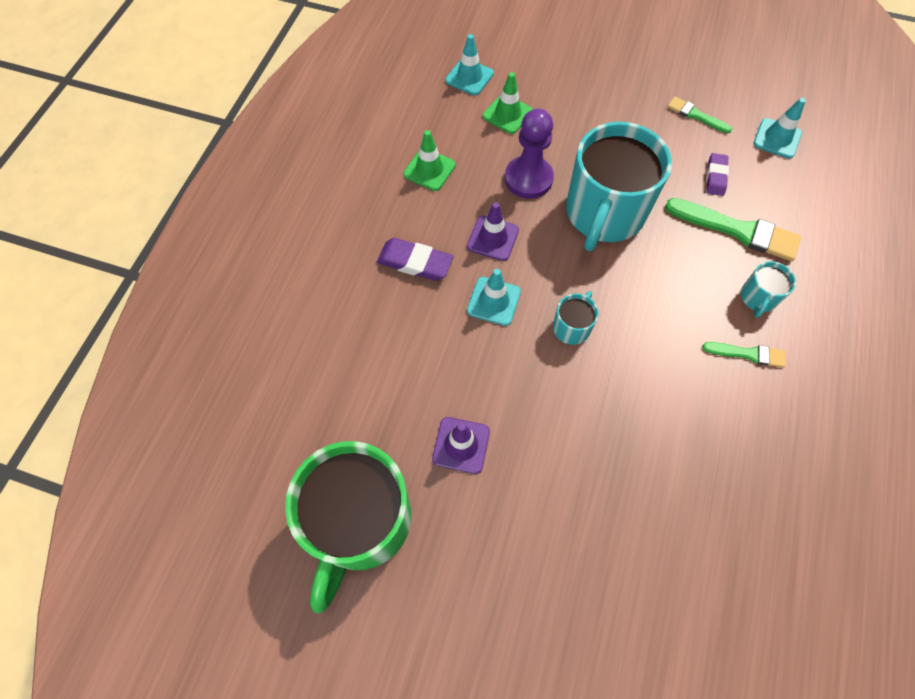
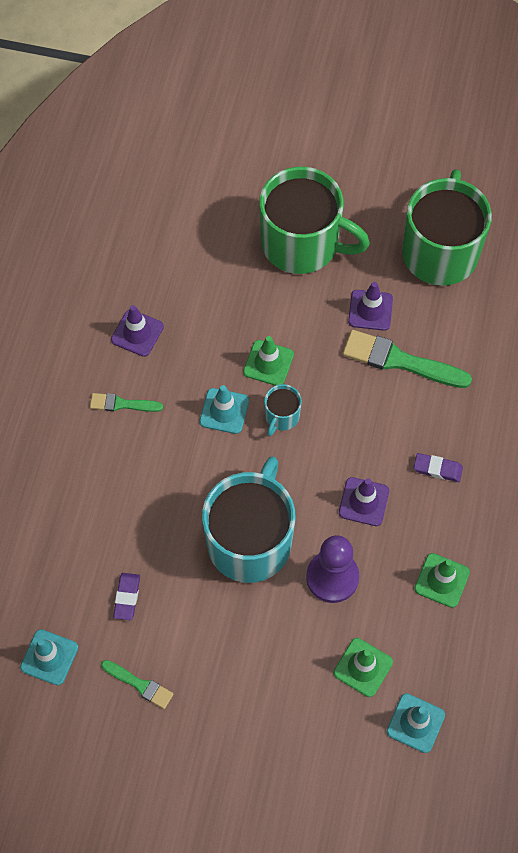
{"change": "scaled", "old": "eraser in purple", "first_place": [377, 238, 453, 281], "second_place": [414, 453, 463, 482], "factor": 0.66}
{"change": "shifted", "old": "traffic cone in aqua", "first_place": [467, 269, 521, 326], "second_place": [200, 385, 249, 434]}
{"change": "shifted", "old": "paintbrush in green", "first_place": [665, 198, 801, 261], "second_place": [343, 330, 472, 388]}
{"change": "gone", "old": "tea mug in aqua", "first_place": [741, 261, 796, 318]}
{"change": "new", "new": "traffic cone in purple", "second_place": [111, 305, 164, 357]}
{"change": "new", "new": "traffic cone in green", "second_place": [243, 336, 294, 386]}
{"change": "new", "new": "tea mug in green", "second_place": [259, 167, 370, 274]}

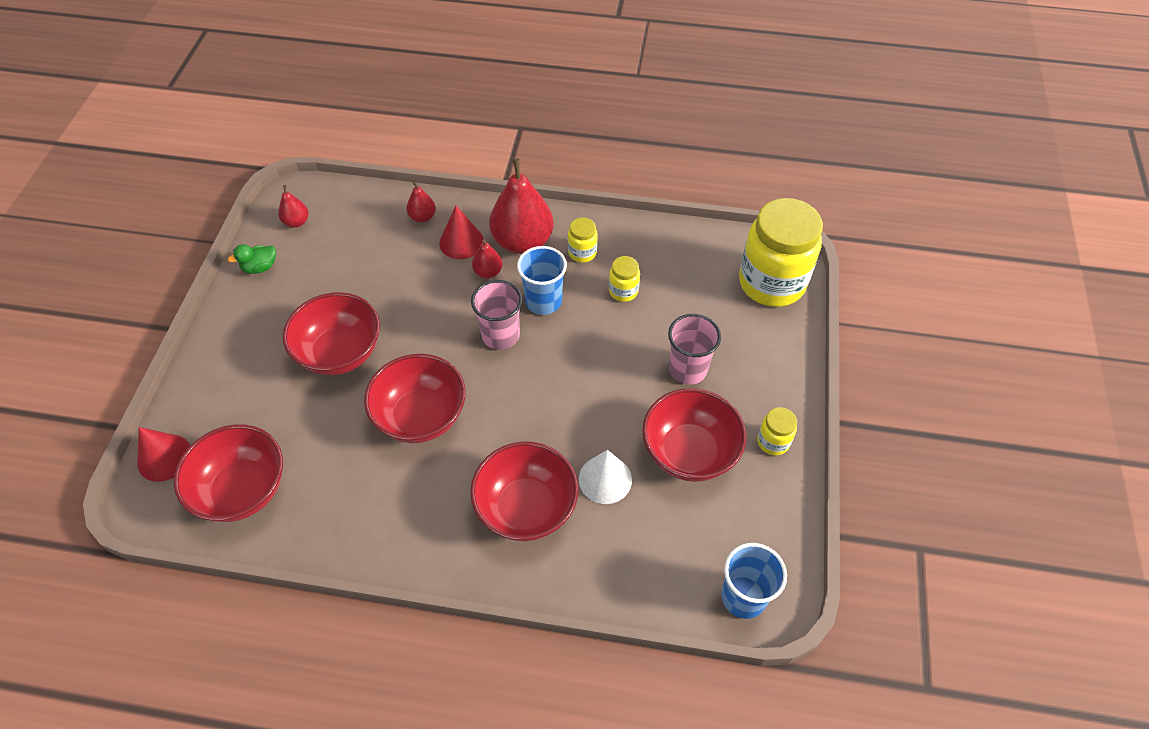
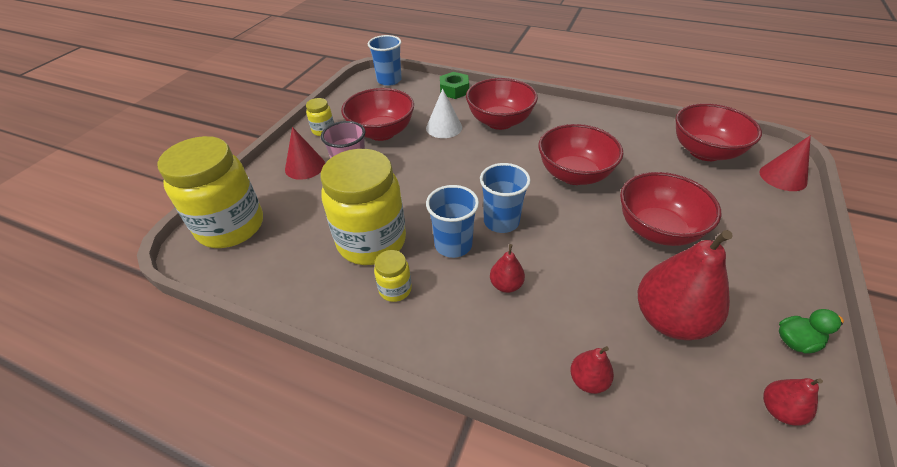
{"change": "shifted", "old": "cone shape in crimson", "first_place": [439, 205, 484, 259], "second_place": [285, 127, 325, 180]}
{"change": "repainted", "old": "cup in rosy", "new": "cup in blue", "first_place": [471, 280, 522, 350], "second_place": [480, 163, 531, 233]}
{"change": "shifted", "old": "toy pear in crimson", "first_place": [489, 158, 554, 254], "second_place": [638, 230, 733, 340]}
{"change": "scaled", "old": "jar in golden", "first_place": [609, 256, 640, 302], "second_place": [321, 149, 406, 265], "factor": 2.3}
{"change": "new", "new": "nut in green", "second_place": [440, 72, 469, 99]}

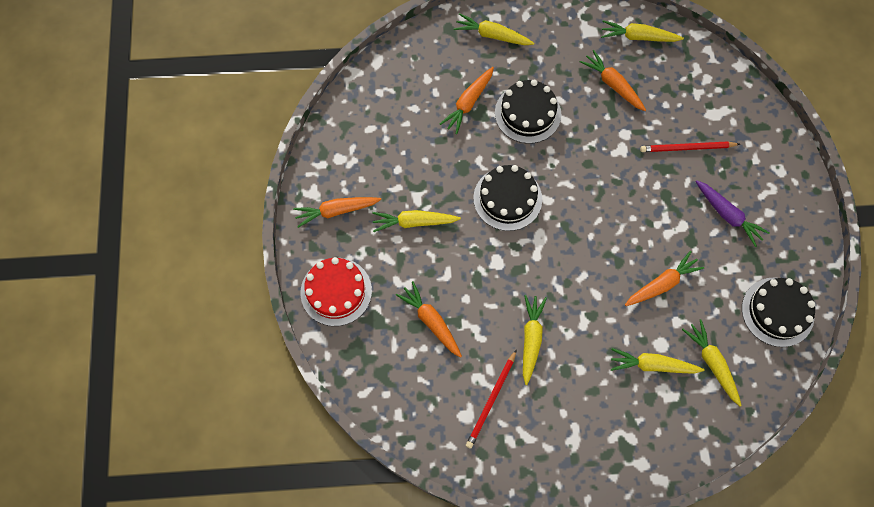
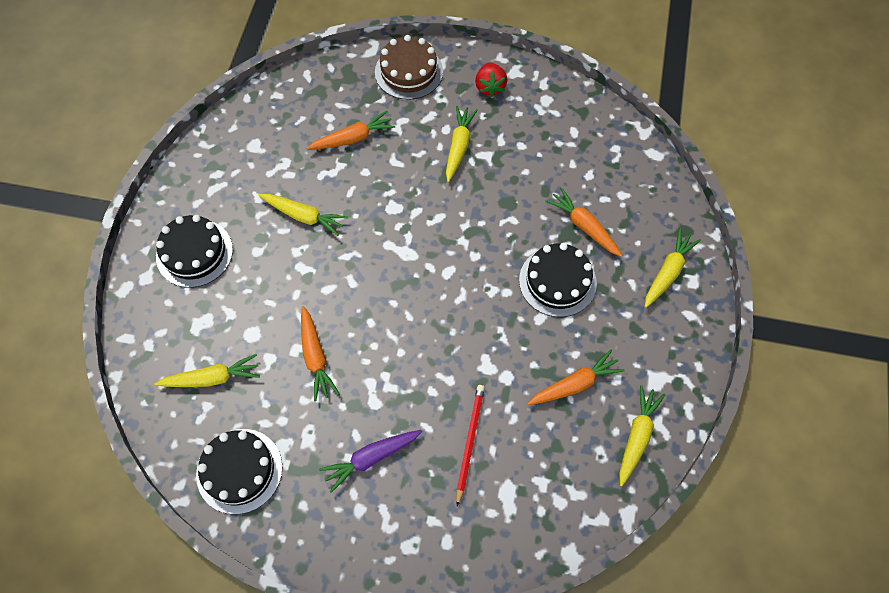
{"change": "swapped", "old": "toy carrot in orange-coloured", "new": "strawberry in crimson", "first_place": [293, 197, 381, 228], "second_place": [475, 62, 508, 97]}
{"change": "repainted", "old": "layer cake in crimson", "new": "layer cake in russet", "first_place": [300, 257, 372, 326], "second_place": [375, 35, 443, 100]}
{"change": "gone", "old": "lead pencil in crimson", "first_place": [466, 349, 517, 449]}
{"change": "shifted", "old": "layer cake in black", "first_place": [473, 165, 542, 231], "second_place": [156, 215, 233, 288]}
{"change": "gone", "old": "toy carrot in golden", "first_place": [611, 348, 705, 374]}

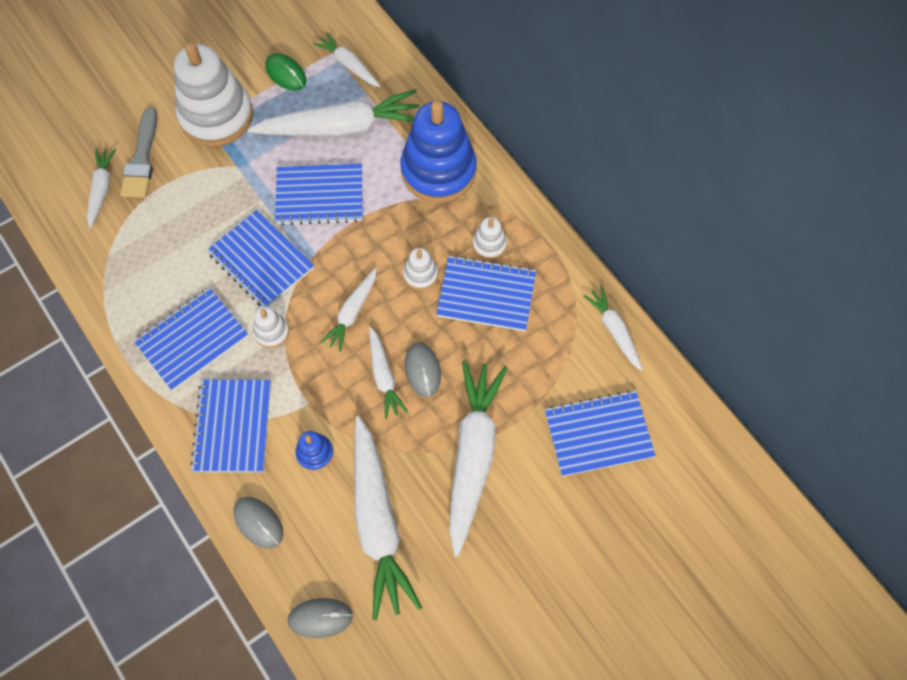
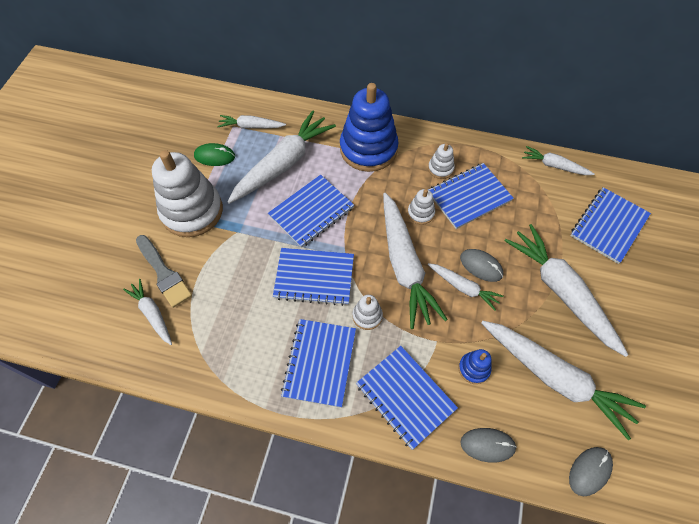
{"change": "scaled", "old": "toy carrot in pure white", "first_place": [321, 268, 377, 352], "second_place": [383, 193, 448, 329], "factor": 1.94}

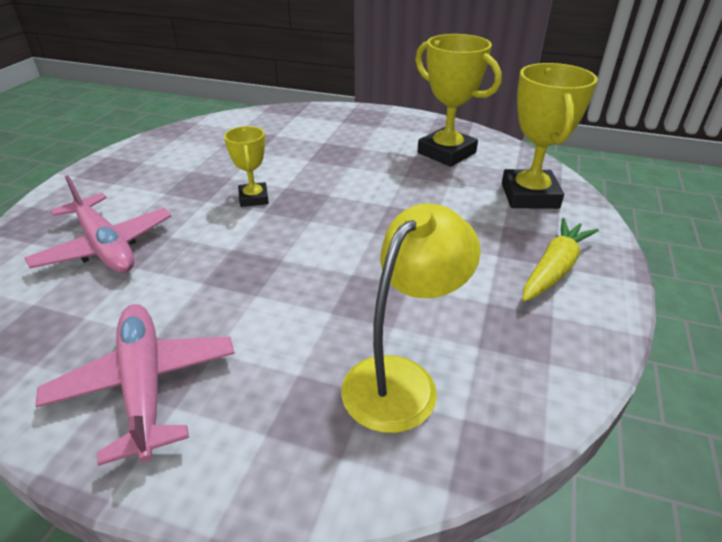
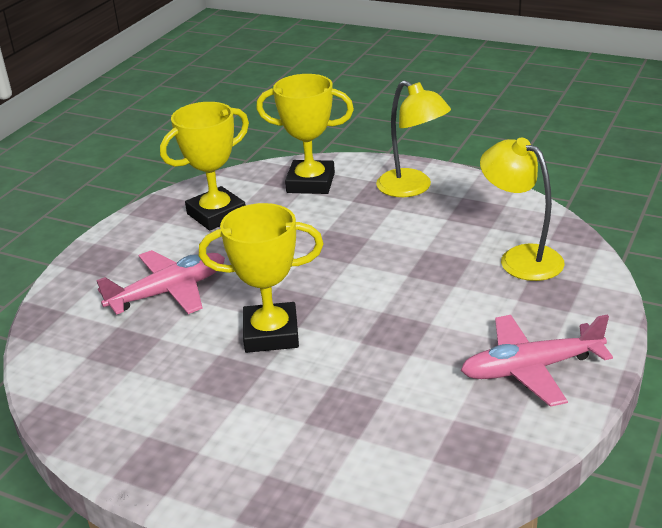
{"change": "shifted", "old": "toy plane in rosy", "first_place": [24, 175, 171, 273], "second_place": [96, 250, 225, 315]}
{"change": "scaled", "old": "trophy in golden", "first_place": [224, 126, 269, 207], "second_place": [199, 203, 324, 353], "factor": 1.76}
{"change": "swapped", "old": "toy carrot in golden", "new": "desk lamp in golden", "first_place": [523, 218, 599, 301], "second_place": [376, 80, 451, 197]}

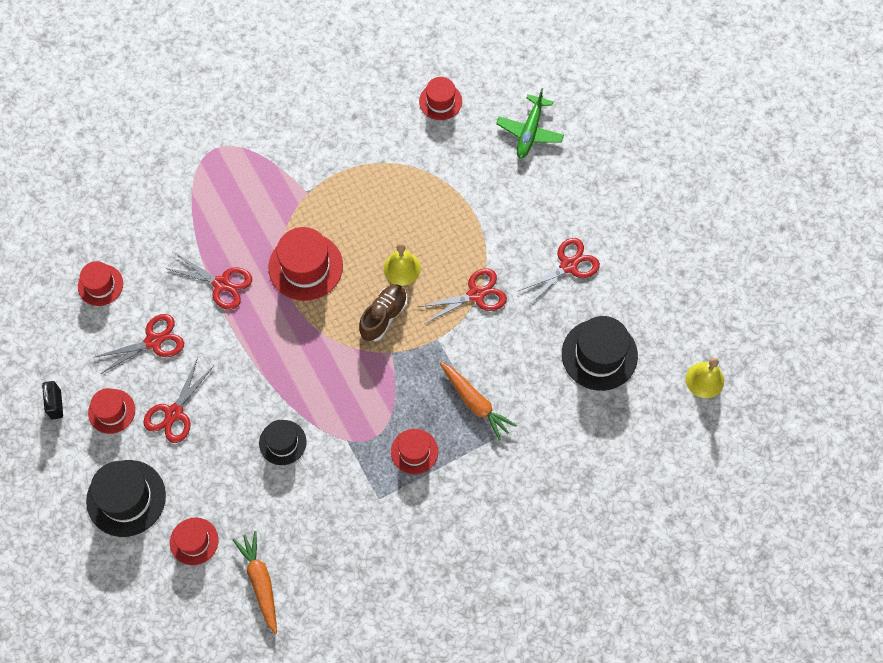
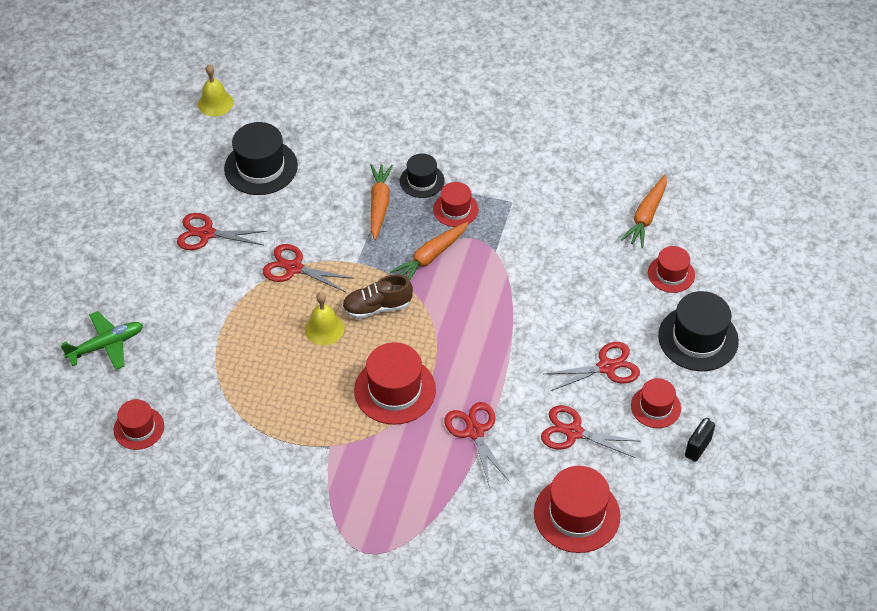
{"change": "scaled", "old": "tall hat in crimson", "first_place": [78, 261, 123, 306], "second_place": [534, 466, 620, 553], "factor": 1.65}
{"change": "shifted", "old": "tall hat in black", "first_place": [259, 420, 306, 465], "second_place": [400, 153, 445, 198]}
{"change": "new", "new": "toy carrot in orange-coloured", "second_place": [390, 222, 469, 281]}

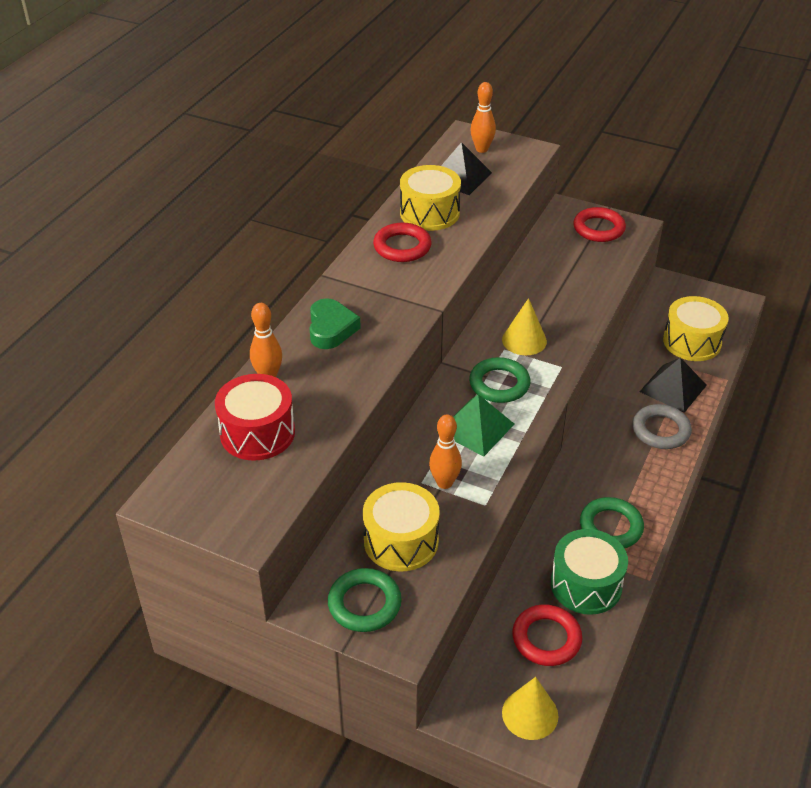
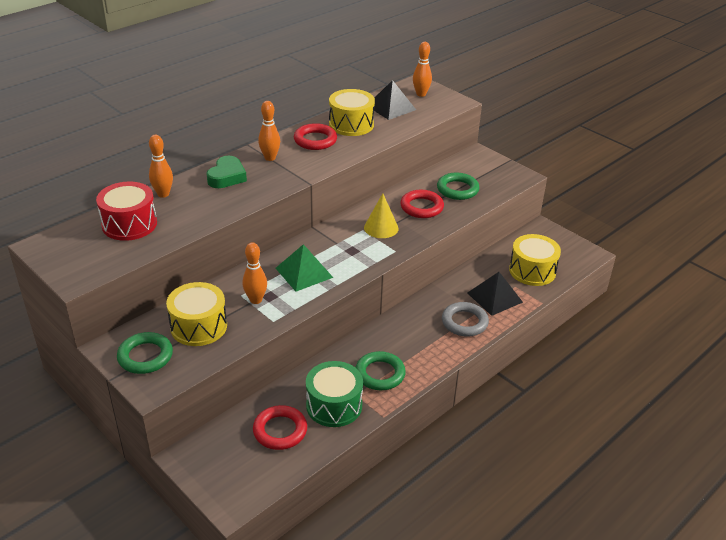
{"change": "shifted", "old": "ring in green", "first_place": [469, 357, 530, 403], "second_place": [437, 173, 479, 200]}
{"change": "gone", "old": "cone shape in golden", "first_place": [502, 677, 558, 740]}
{"change": "shifted", "old": "ring in crimson", "first_place": [573, 207, 626, 242], "second_place": [400, 190, 444, 218]}
{"change": "new", "new": "skittle in orange-coloured", "second_place": [258, 101, 280, 161]}

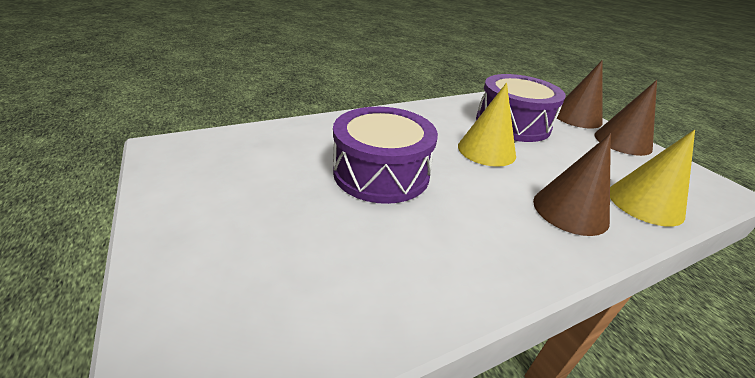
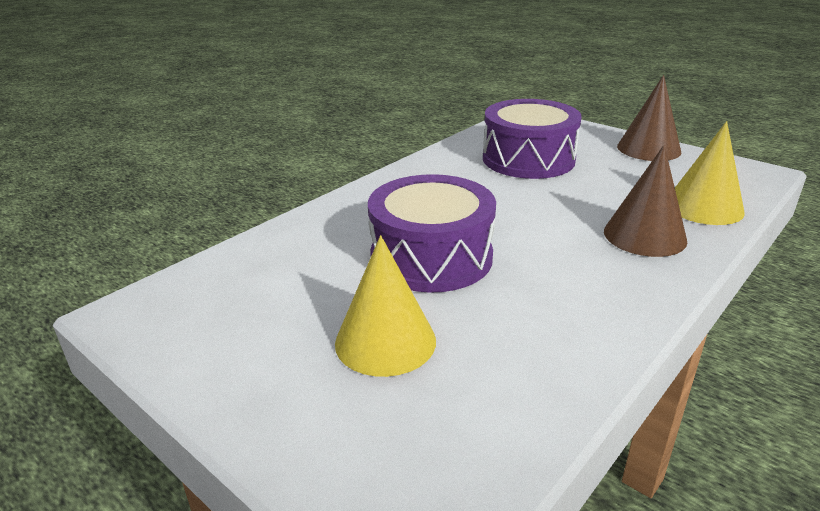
{"change": "shifted", "old": "cone shape in golden", "first_place": [458, 82, 516, 167], "second_place": [335, 235, 436, 377]}
{"change": "gone", "old": "cone shape in russet", "first_place": [557, 60, 603, 129]}

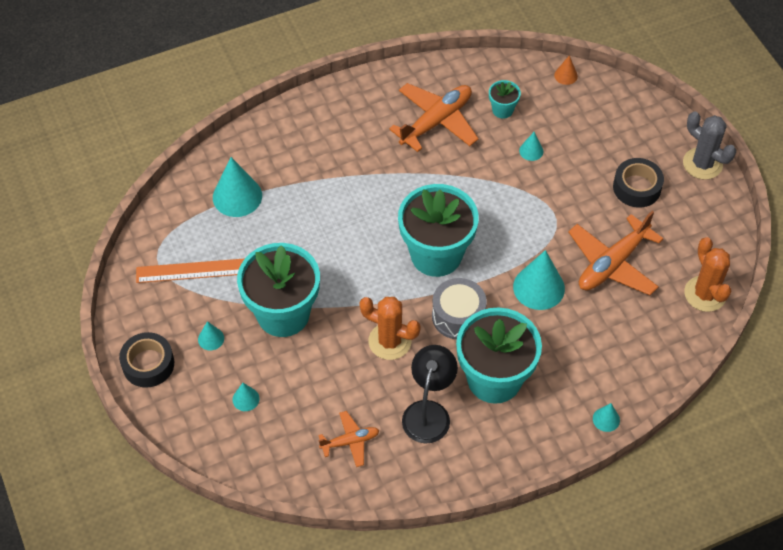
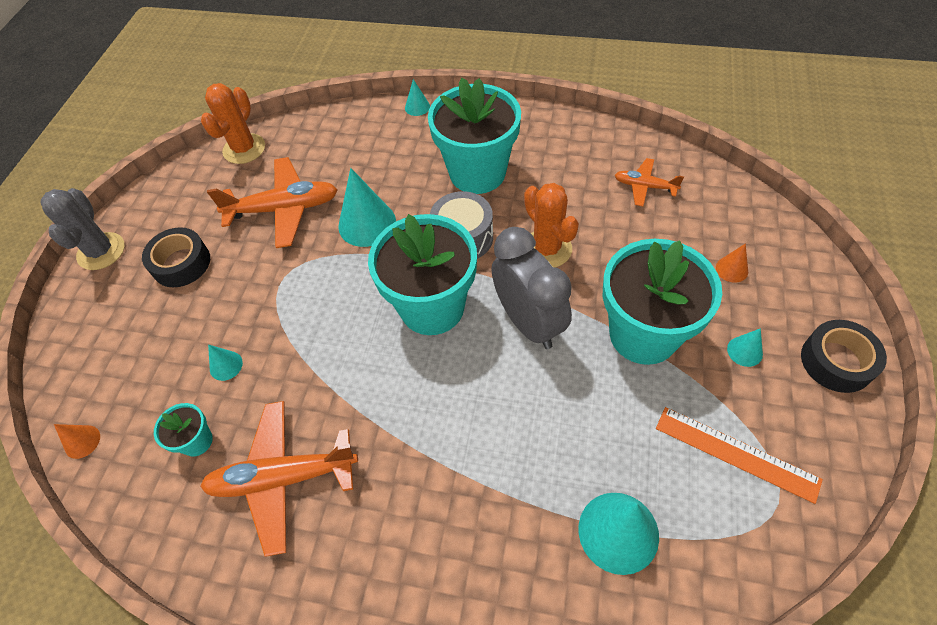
{"change": "repainted", "old": "cone shape in aqua", "new": "cone shape in orange-coloured", "first_place": [233, 383, 259, 411], "second_place": [716, 243, 748, 283]}
{"change": "gone", "old": "desk lamp in black", "first_place": [402, 345, 458, 443]}
{"change": "new", "new": "clock in ash-grey", "second_place": [492, 227, 572, 349]}

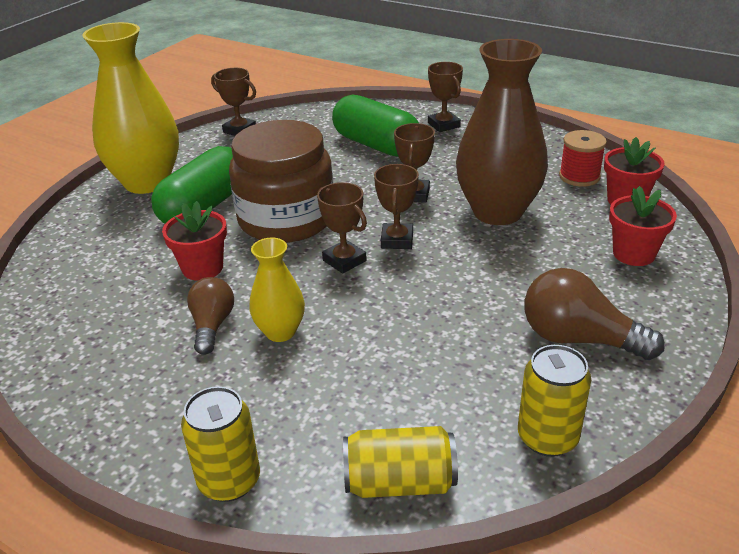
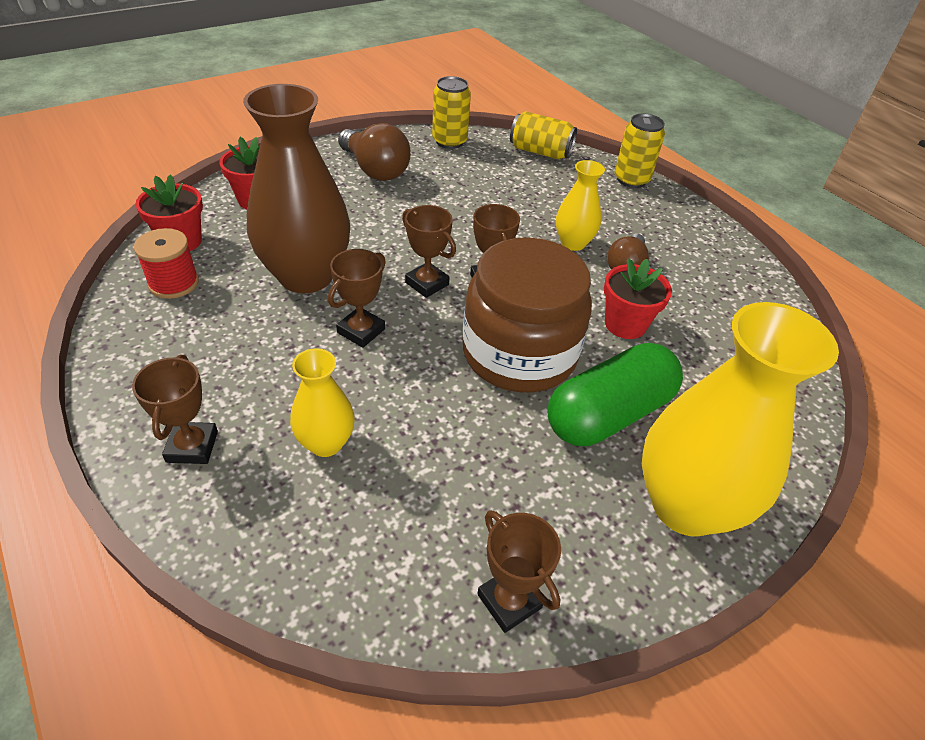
{"change": "swapped", "old": "pill shape in green", "new": "vase in golden", "first_place": [332, 94, 419, 157], "second_place": [290, 348, 355, 457]}
{"change": "rotated", "old": "trophy in russet", "first_place": [374, 164, 419, 249], "second_place": [402, 205, 456, 298], "degrees": -75}

